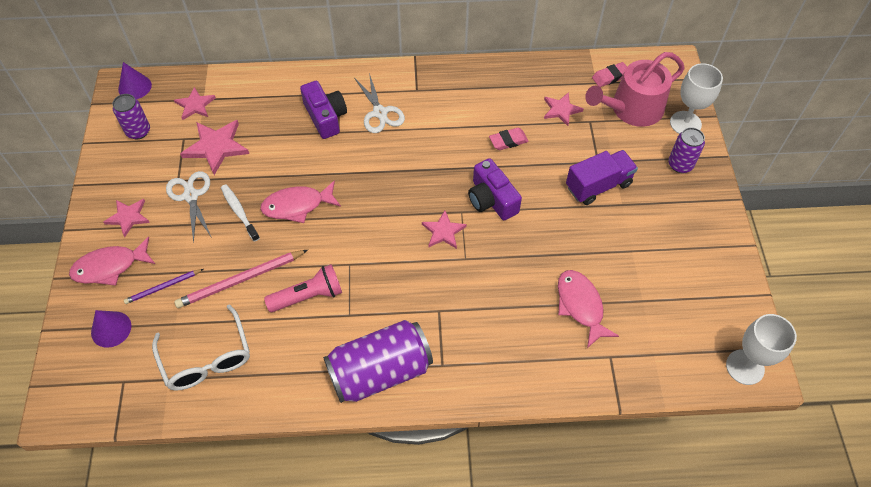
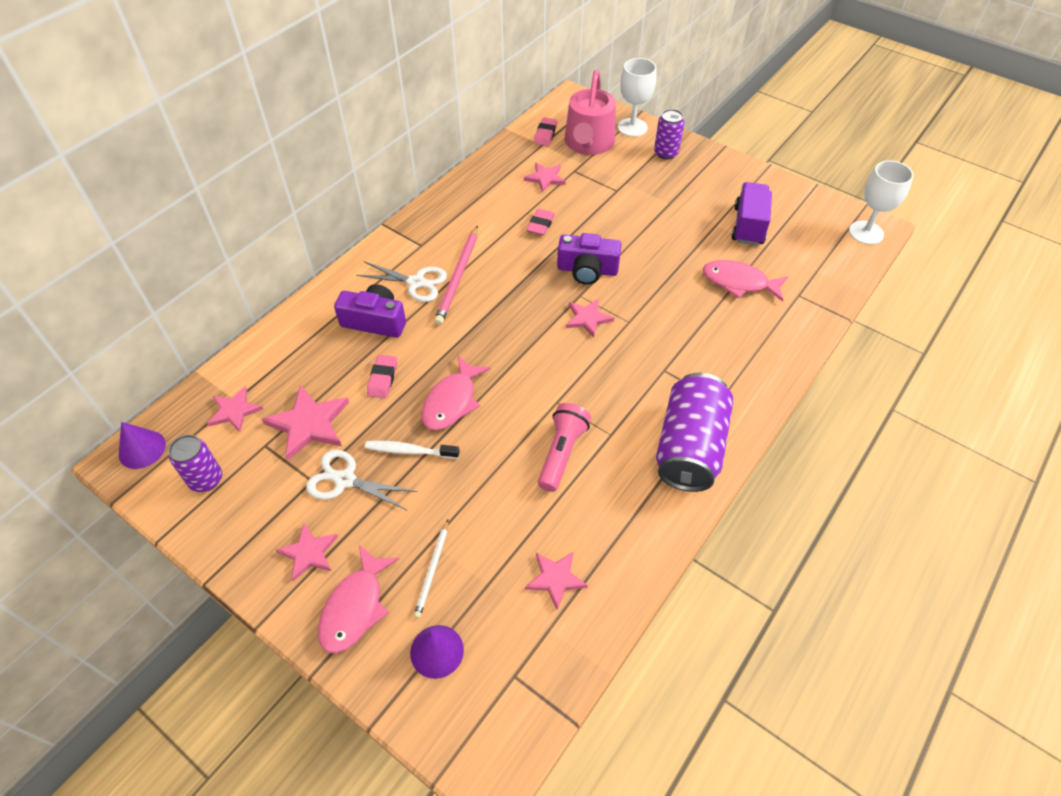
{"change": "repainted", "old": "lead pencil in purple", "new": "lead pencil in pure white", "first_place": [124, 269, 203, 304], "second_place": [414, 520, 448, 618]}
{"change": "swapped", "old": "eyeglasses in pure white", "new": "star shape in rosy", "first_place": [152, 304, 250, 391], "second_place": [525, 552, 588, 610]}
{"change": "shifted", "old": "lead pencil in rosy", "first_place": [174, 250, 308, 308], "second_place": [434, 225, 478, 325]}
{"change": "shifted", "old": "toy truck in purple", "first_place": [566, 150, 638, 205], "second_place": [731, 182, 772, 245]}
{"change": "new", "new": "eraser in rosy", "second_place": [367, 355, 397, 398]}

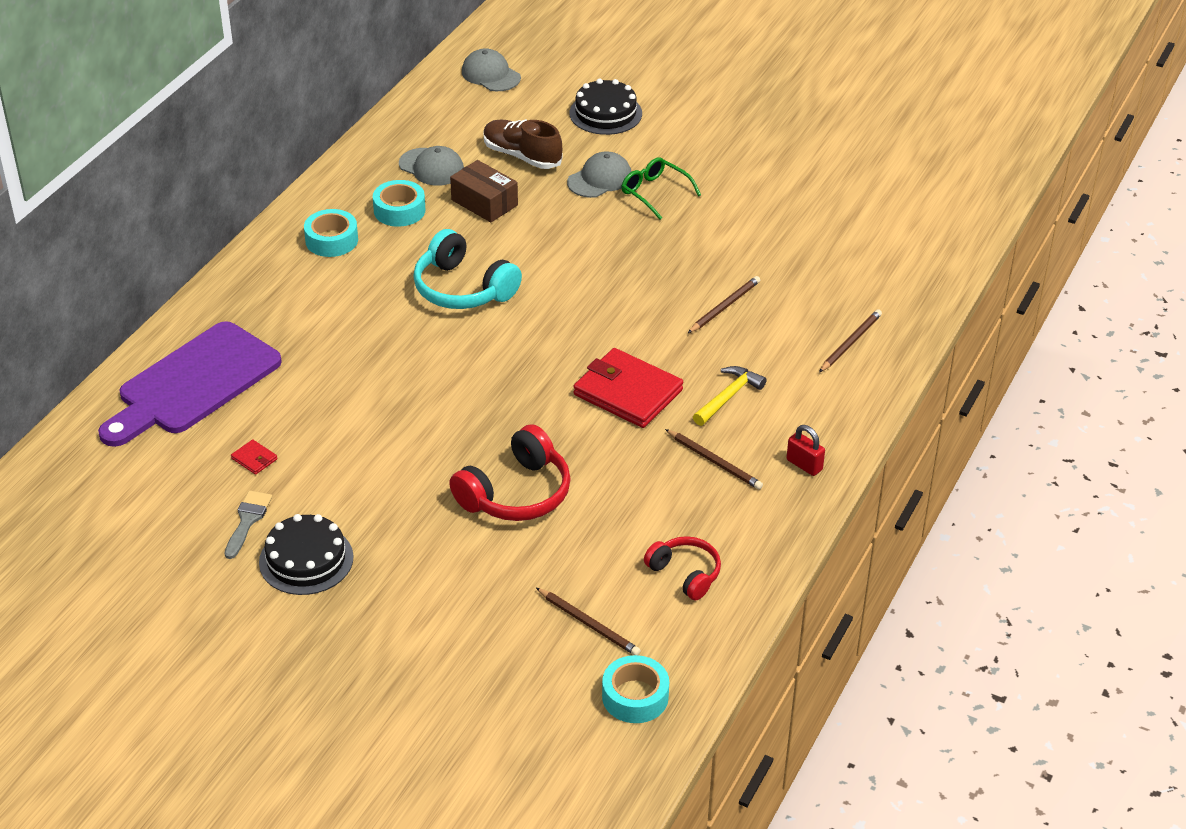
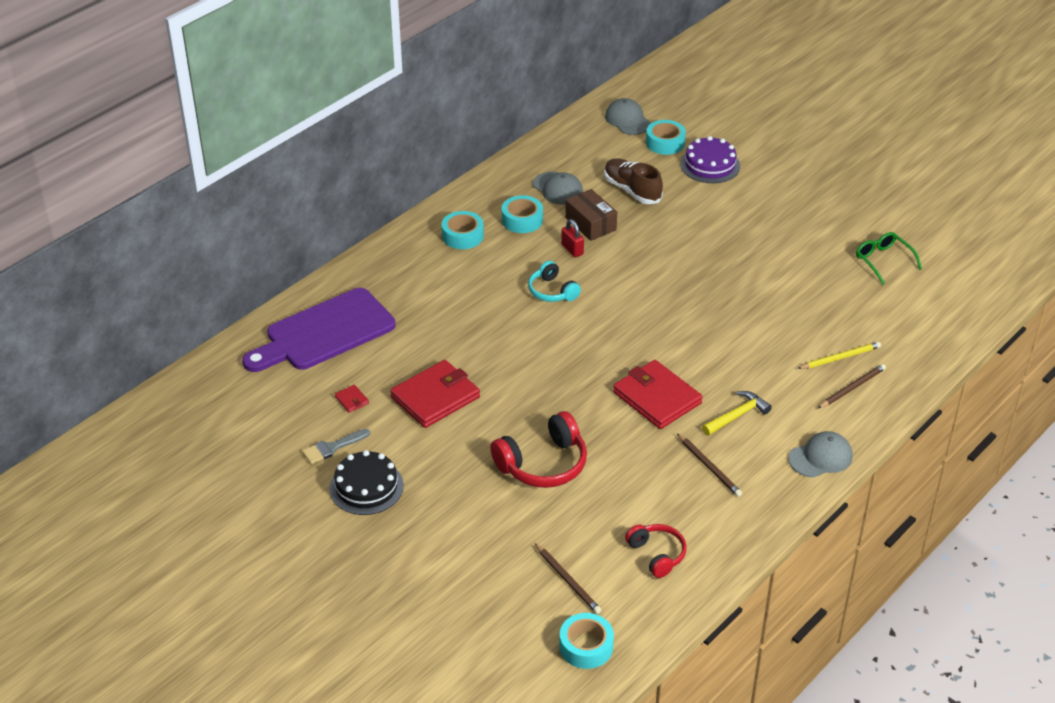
{"change": "rotated", "old": "paintbrush in ash-grey", "first_place": [224, 491, 272, 559], "second_place": [302, 429, 370, 464], "degrees": -150}
{"change": "scaled", "old": "headset in aqua", "first_place": [413, 229, 522, 309], "second_place": [528, 261, 581, 302], "factor": 0.62}
{"change": "shifted", "old": "cap in ash-grey", "first_place": [567, 151, 631, 198], "second_place": [788, 431, 853, 478]}
{"change": "repainted", "old": "layer cake in black", "new": "layer cake in purple", "first_place": [570, 78, 642, 135], "second_place": [680, 136, 740, 183]}
{"change": "shifted", "old": "eyeglasses in green", "first_place": [622, 157, 701, 220], "second_place": [856, 232, 922, 285]}
{"change": "gone", "old": "lead pencil in russet", "first_place": [688, 276, 760, 333]}
{"change": "shifted", "old": "small lock in crimson", "first_place": [786, 425, 825, 476], "second_place": [561, 219, 584, 257]}
{"change": "new", "new": "card wallet in crimson", "second_place": [390, 360, 480, 428]}
{"change": "new", "new": "sticky tape in aqua", "second_place": [646, 120, 686, 155]}
{"change": "new", "new": "lead pencil in golden", "second_place": [797, 342, 881, 369]}

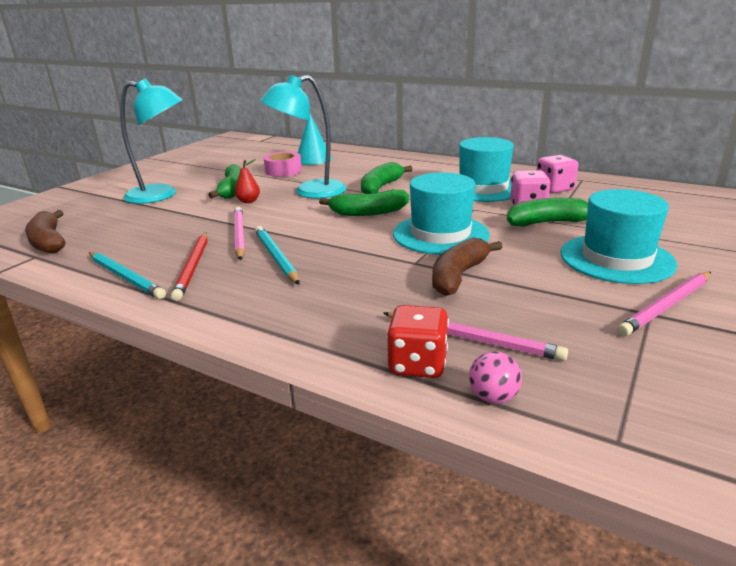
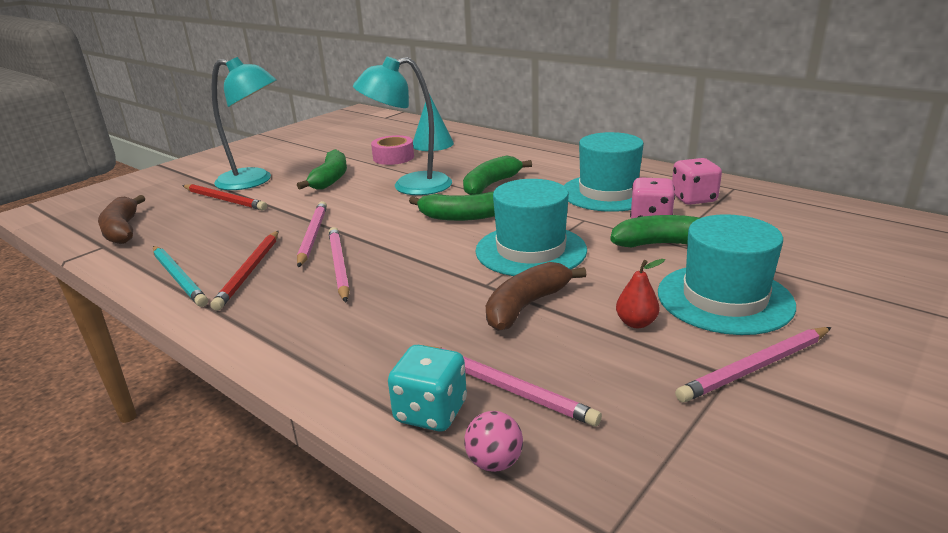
{"change": "shifted", "old": "toy pear in crimson", "first_place": [235, 159, 260, 203], "second_place": [616, 259, 665, 328]}
{"change": "repainted", "old": "lead pencil in aqua", "new": "lead pencil in rosy", "first_place": [255, 226, 300, 285], "second_place": [329, 227, 350, 302]}
{"change": "repainted", "old": "dice in crimson", "new": "dice in aqua", "first_place": [386, 305, 449, 378], "second_place": [388, 345, 467, 431]}
{"change": "new", "new": "lead pencil in crimson", "second_place": [182, 184, 267, 211]}

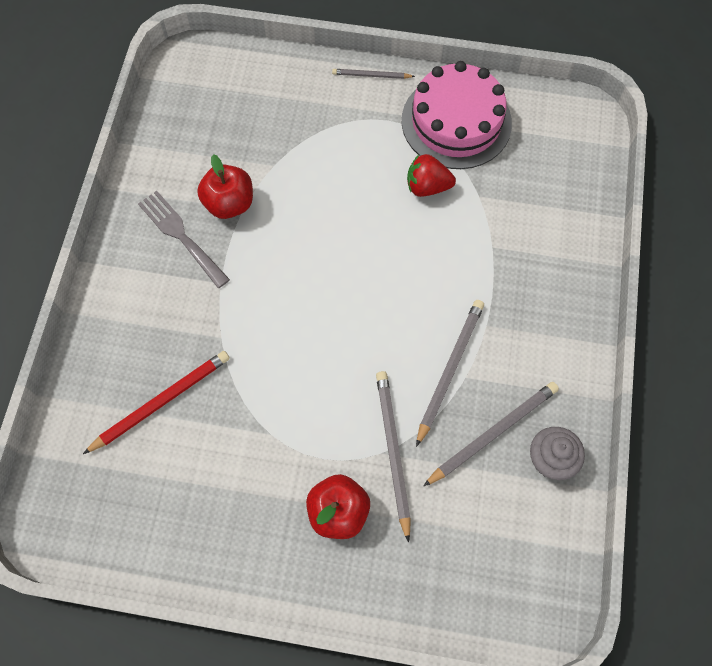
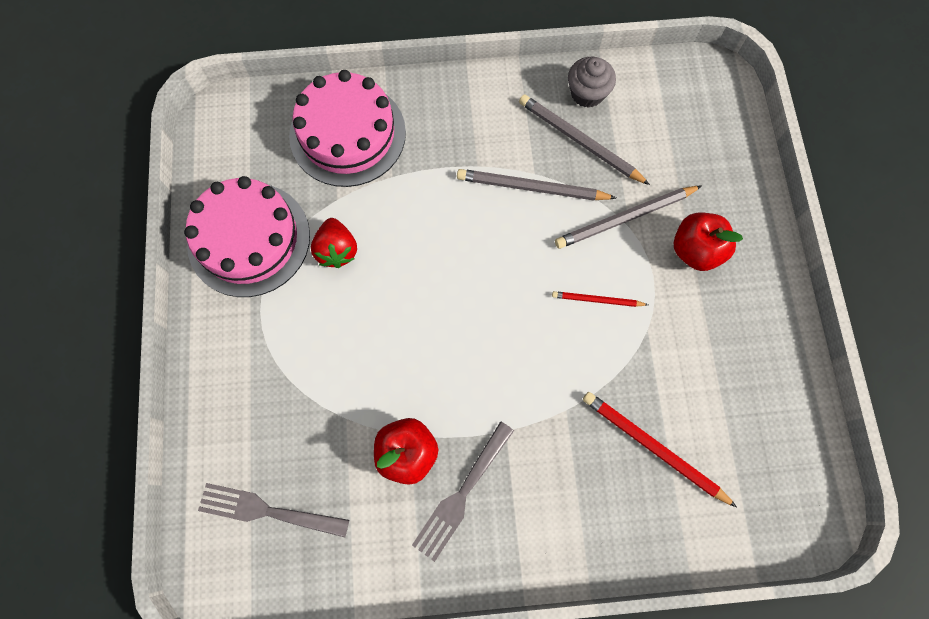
{"change": "gone", "old": "lead pencil in ash-grey", "first_place": [332, 69, 415, 79]}
{"change": "new", "new": "fork in ash-grey", "second_place": [198, 483, 349, 537]}
{"change": "new", "new": "layer cake in rosy", "second_place": [289, 70, 406, 187]}
{"change": "new", "new": "lead pencil in crimson", "second_place": [552, 291, 648, 307]}

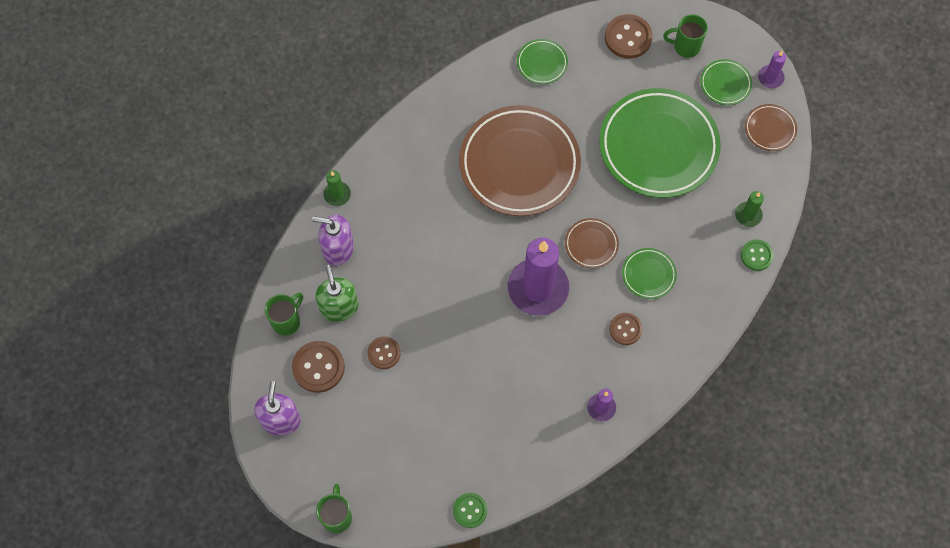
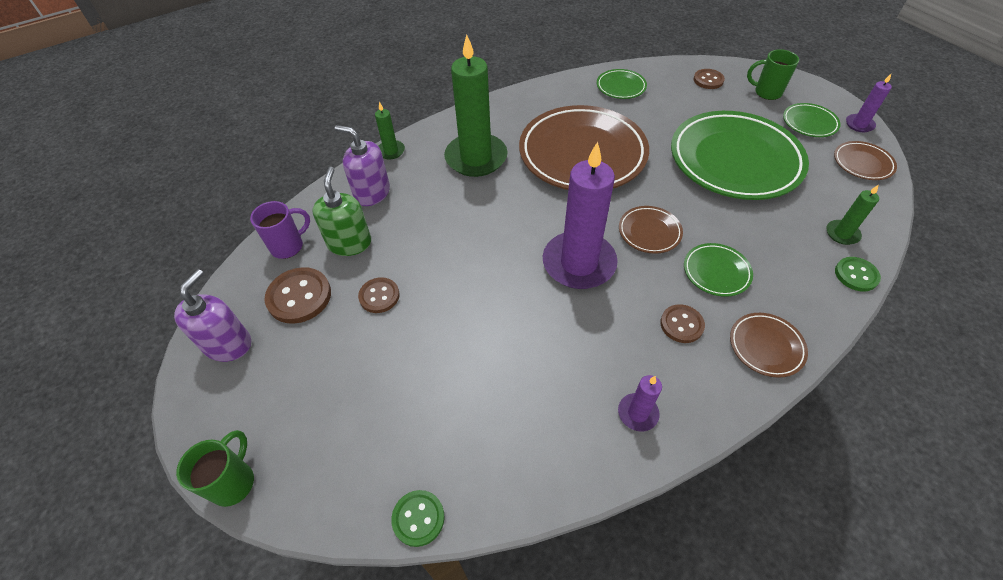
{"change": "repainted", "old": "tea mug in green", "new": "tea mug in purple", "first_place": [265, 293, 303, 336], "second_place": [250, 201, 310, 259]}
{"change": "scaled", "old": "sewing button in russet", "first_place": [605, 14, 653, 59], "second_place": [693, 69, 725, 89], "factor": 0.64}
{"change": "new", "new": "wax candle in green", "second_place": [444, 35, 507, 177]}
{"change": "new", "new": "flat dish in russet", "second_place": [730, 313, 808, 378]}

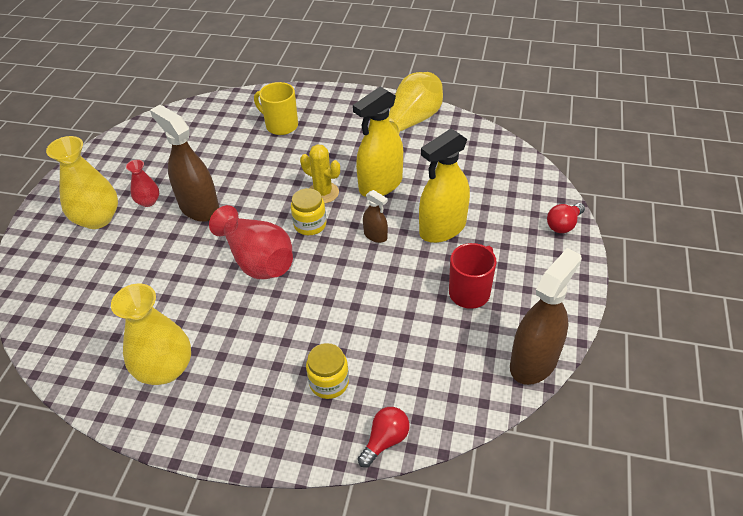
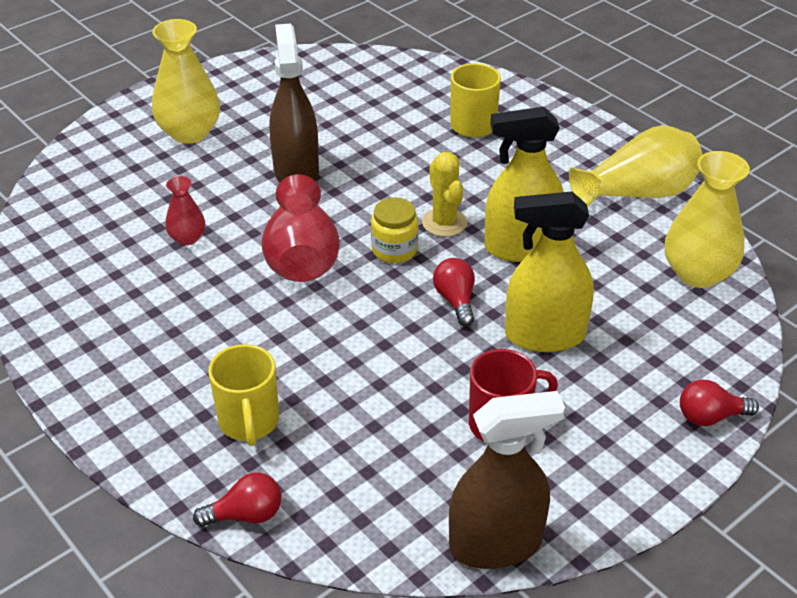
{"change": "shifted", "old": "vase in golden", "first_place": [111, 284, 191, 385], "second_place": [665, 151, 750, 288]}
{"change": "shifted", "old": "vase in crimson", "first_place": [126, 160, 159, 207], "second_place": [165, 176, 205, 245]}
{"change": "swapped", "old": "jar in golden", "new": "tea mug in golden", "first_place": [306, 343, 349, 399], "second_place": [208, 344, 279, 446]}
{"change": "swapped", "old": "spray cleaner in russet", "new": "light bulb in crimson", "first_place": [363, 190, 388, 243], "second_place": [433, 258, 475, 326]}

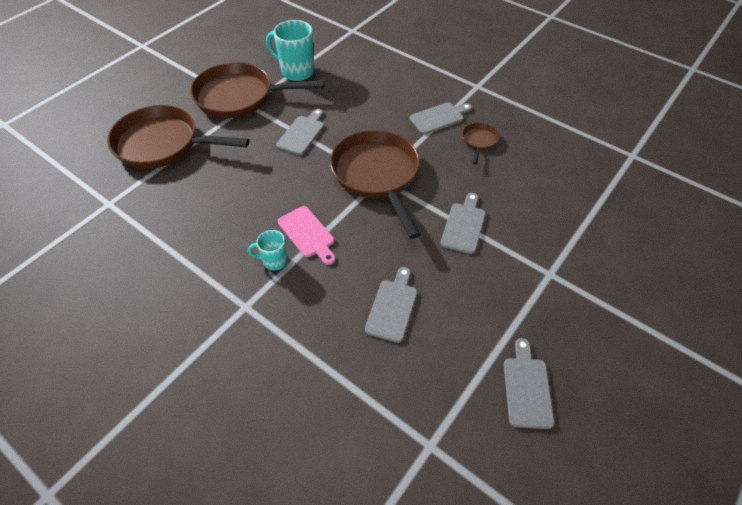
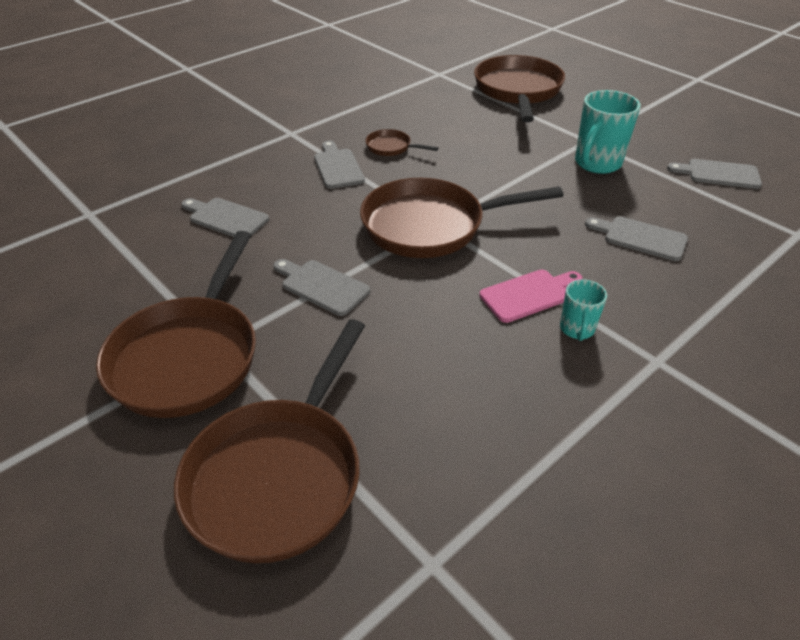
{"change": "shifted", "old": "tea mug in aqua", "first_place": [266, 20, 314, 81], "second_place": [575, 90, 641, 174]}
{"change": "shifted", "old": "bread board in ash-grey", "first_place": [440, 193, 485, 254], "second_place": [182, 198, 269, 237]}
{"change": "new", "new": "frying pan in russet", "second_place": [474, 55, 565, 122]}

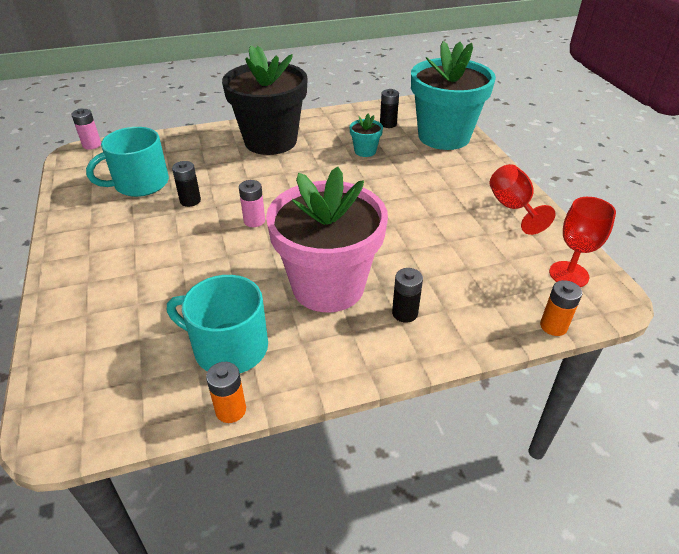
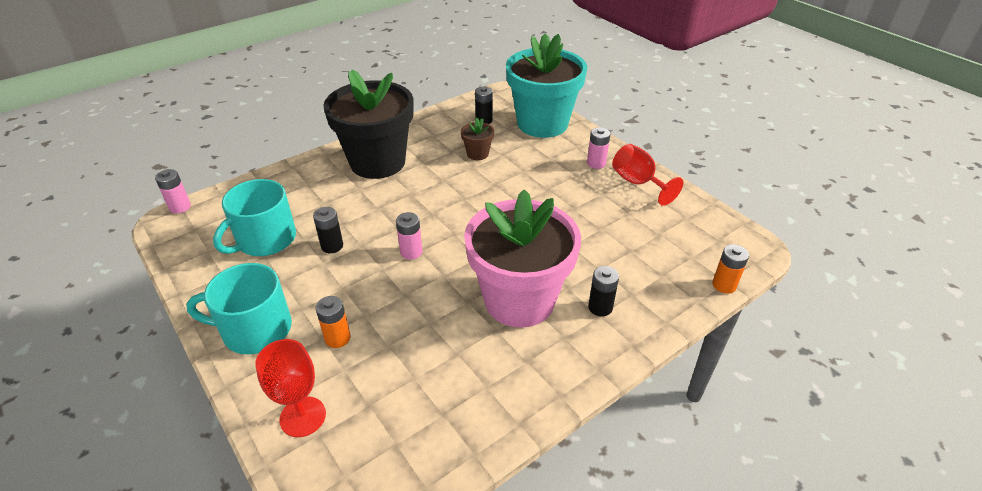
{"change": "shifted", "old": "tea mug in aqua", "first_place": [167, 275, 268, 373], "second_place": [186, 263, 292, 355]}
{"change": "shifted", "old": "AA battery in orange-coloured", "first_place": [206, 362, 246, 423], "second_place": [316, 296, 350, 348]}
{"change": "repainted", "old": "plant pot in aqua", "new": "plant pot in russet", "first_place": [349, 114, 383, 157], "second_place": [461, 118, 494, 160]}
{"change": "shifted", "old": "wine glass in crimson", "first_place": [549, 197, 616, 287], "second_place": [255, 339, 326, 437]}
{"change": "new", "new": "AA battery in rosy", "second_place": [587, 127, 610, 169]}

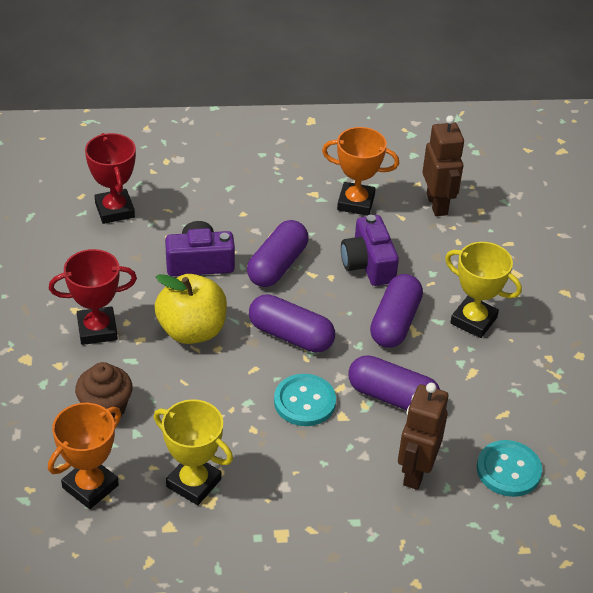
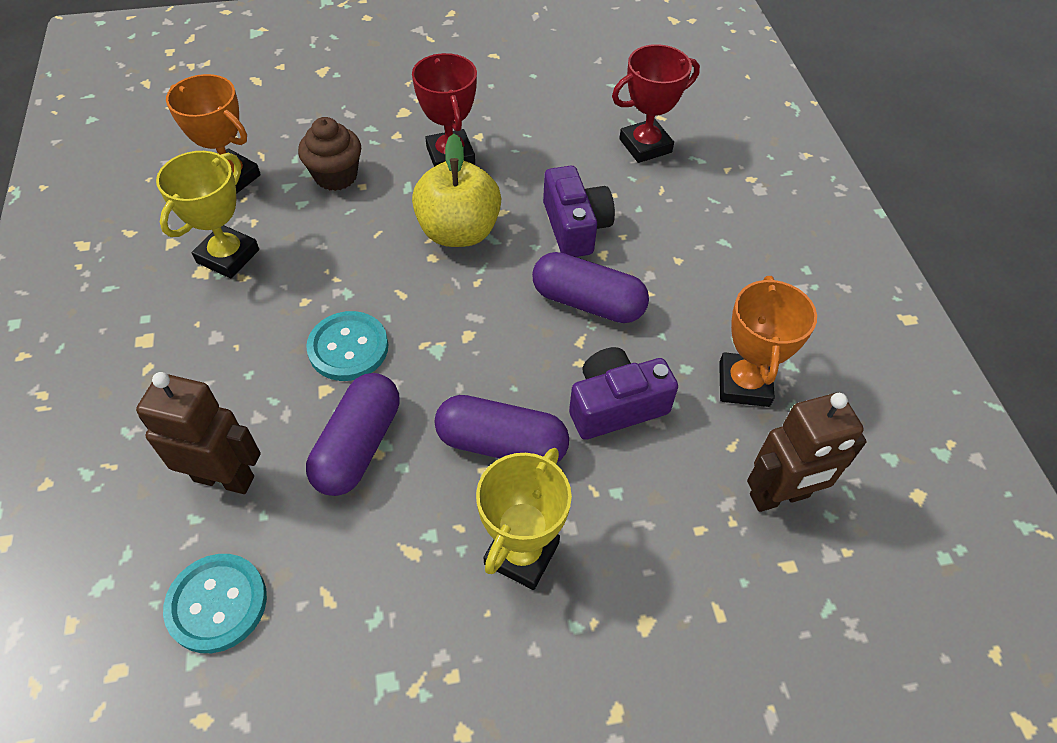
{"change": "gone", "old": "pill shape in purple", "first_place": [249, 294, 335, 352]}

